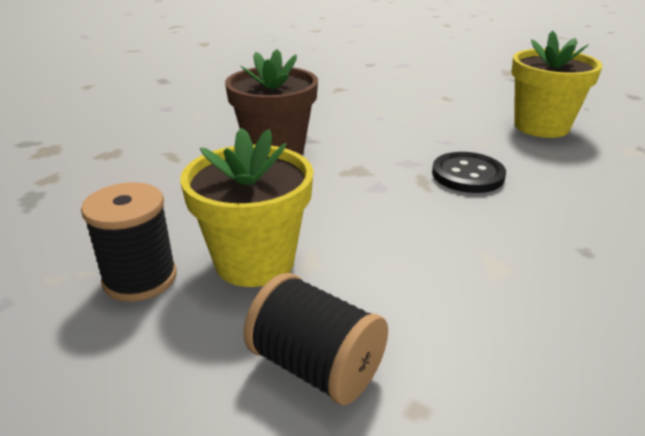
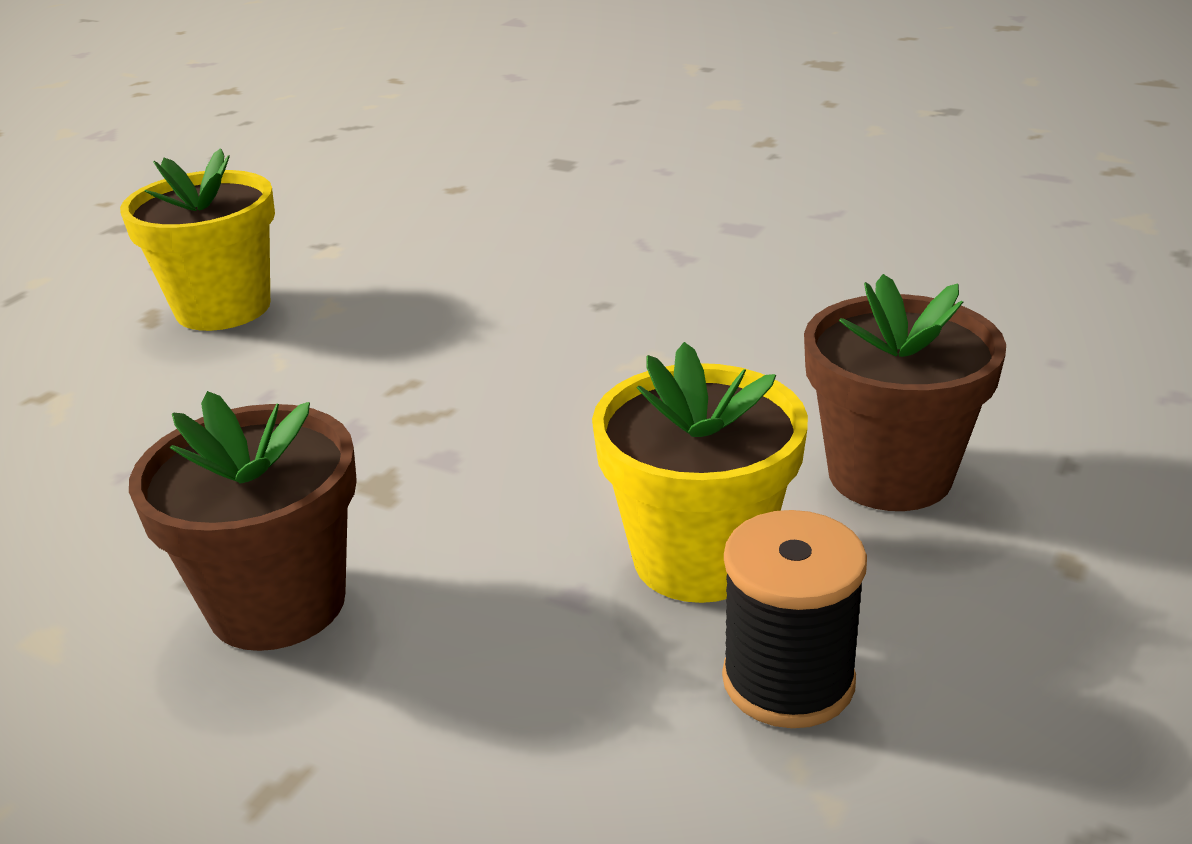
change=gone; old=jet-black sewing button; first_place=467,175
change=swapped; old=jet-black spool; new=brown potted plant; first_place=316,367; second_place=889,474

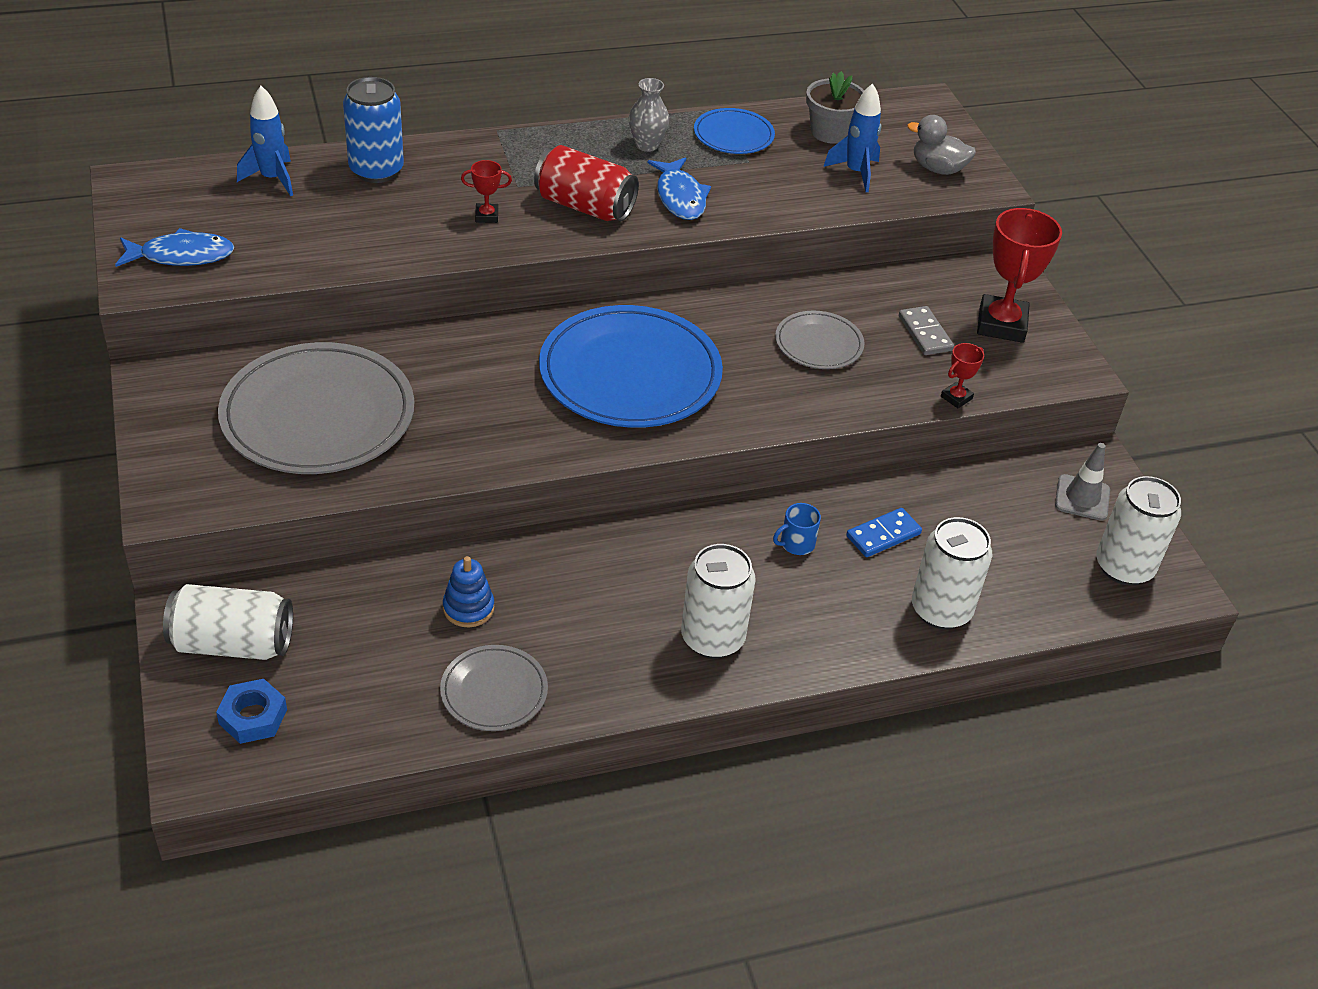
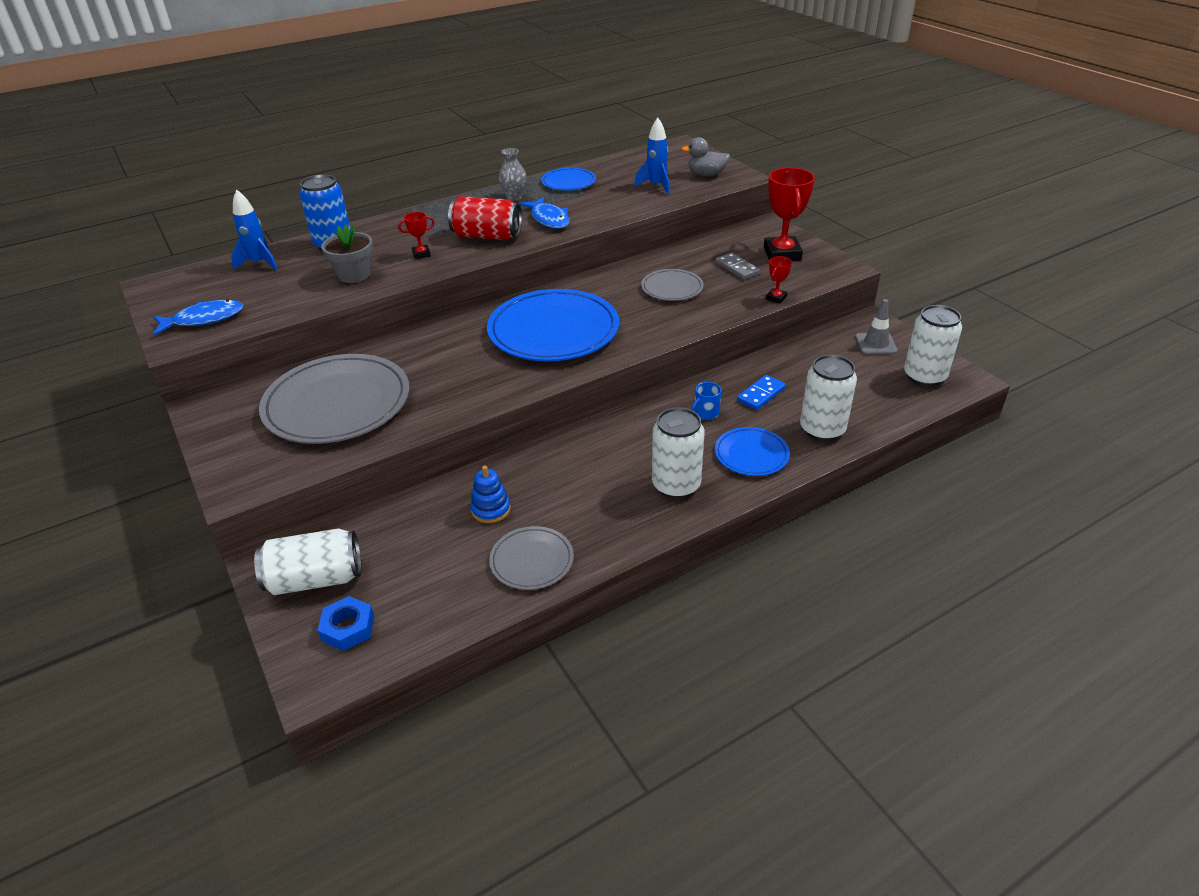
change=shifted; old=grey potted plant; first_place=830,132; second_place=354,275
change=new; new=blue dinner plate; second_place=751,454

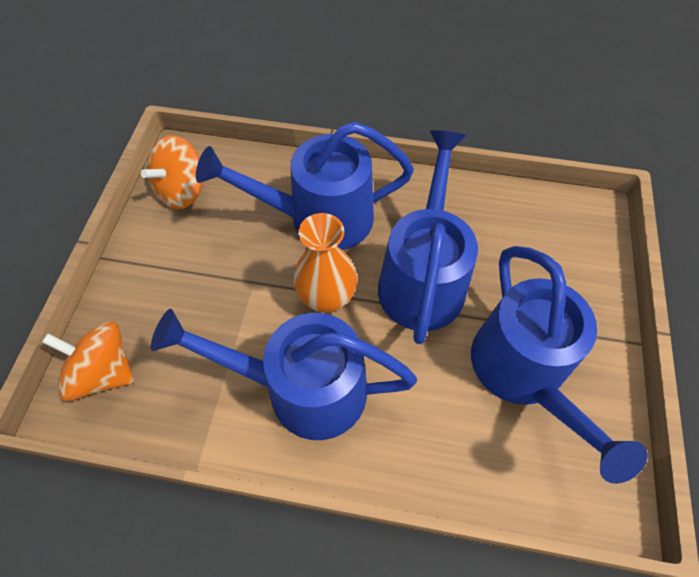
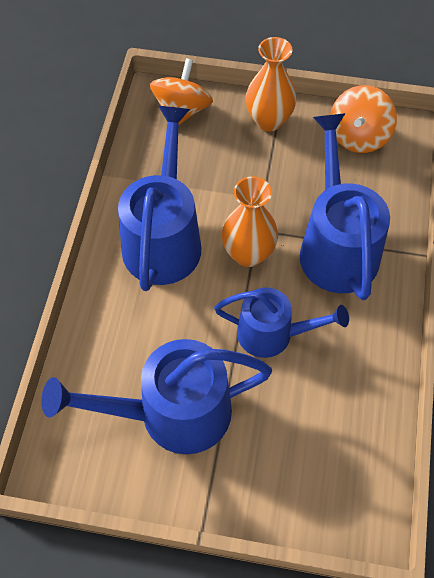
change=scaled; old=blue sprinkling can; first_place=422,277; second_place=273,334; factor=0.64
change=rotated; old=orange-coloured toy top; first_place=182,191; second_place=358,136; degrees=-105
change=new; new=orange-coloured flower vase; second_place=269,121

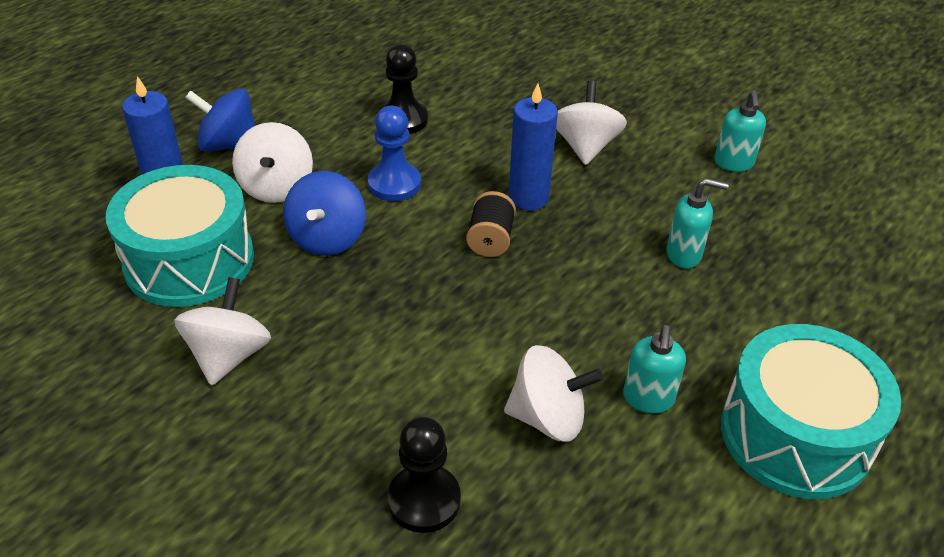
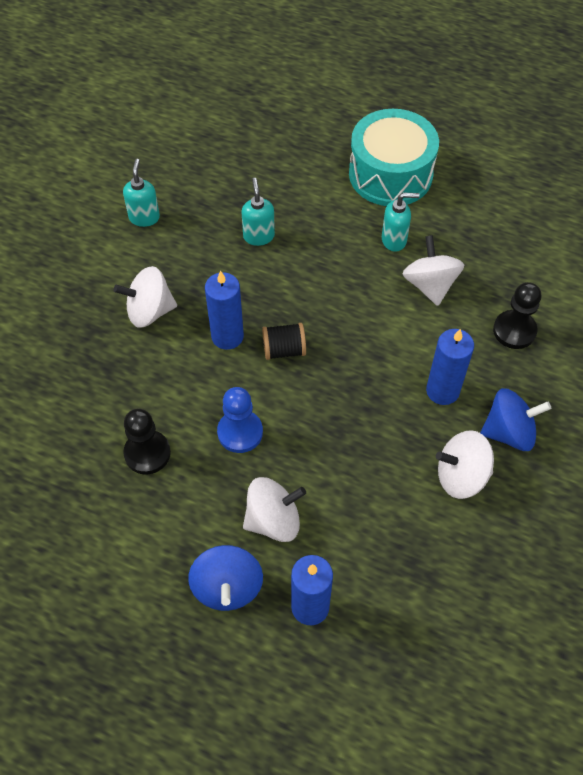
change=rotated; old=teal soap dispenser; first_place=733,163; second_place=144,217; degrees=-75
change=gone; old=teal snare drum; first_place=189,260
change=shifted; old=blue toy top; first_place=327,238; second_place=509,432
change=new; new=blue candle; second_place=442,391

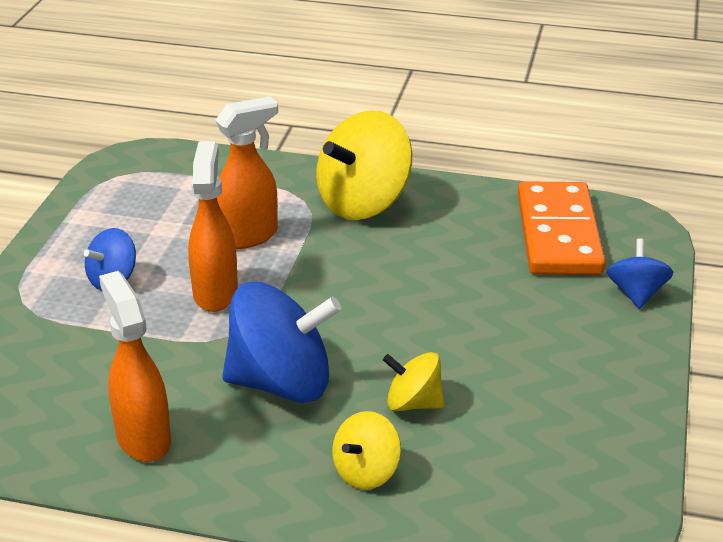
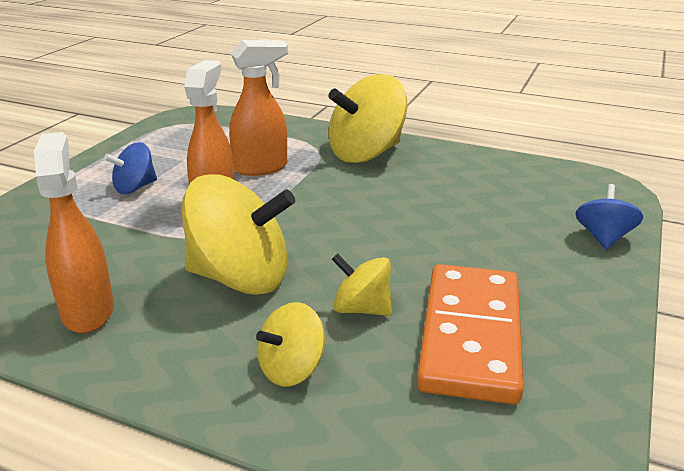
change=shifted; old=orange-coloured domino piece; first_place=559,234; second_place=471,336
change=repainted; old=blue toy top; new=bright yellow toy top; first_place=281,383; second_place=240,278

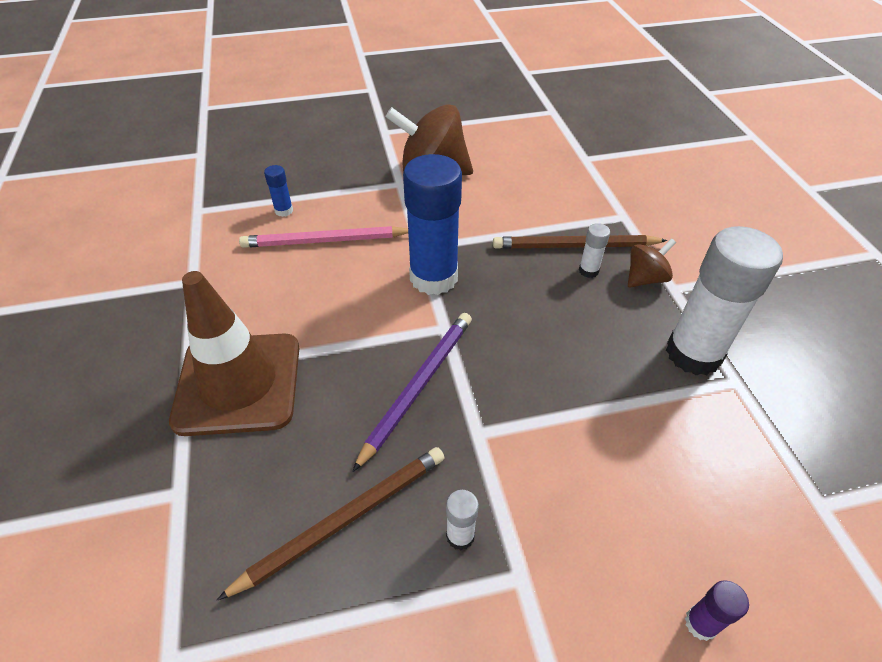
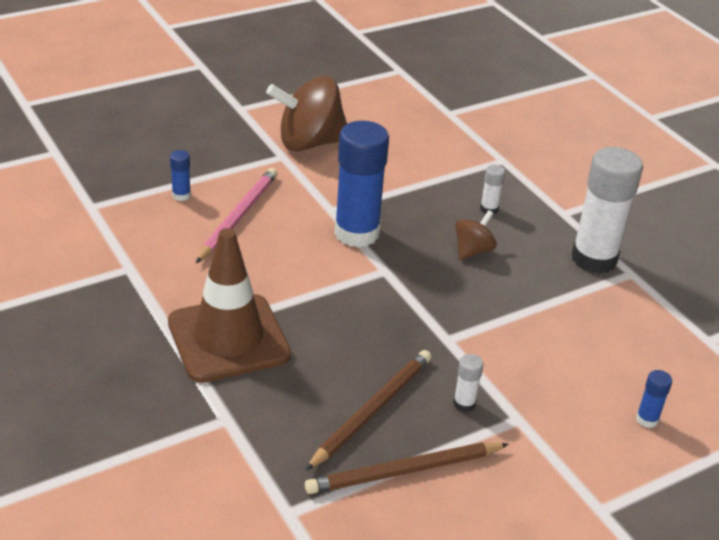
change=rotated; old=rose-pink lead pencil; first_place=324,241; second_place=238,217; degrees=135
change=shifted; old=brown lead pencil; first_place=575,246; second_place=404,471
change=shifted; old=brown toy top; first_place=645,278; second_place=473,250
change=gone; old=violet lead pencil; first_place=418,386
change=repainted; old=violet glue stick; new=blue glue stick; first_place=700,623; second_place=647,419

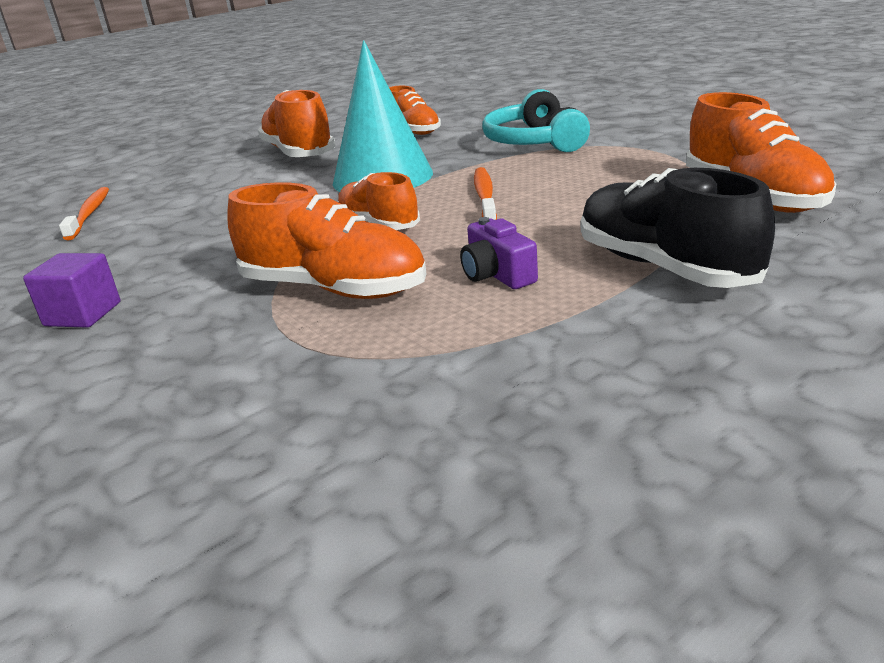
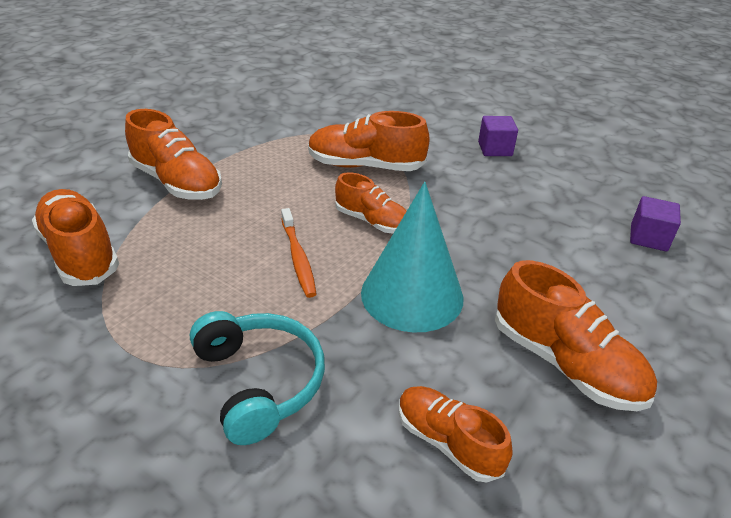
change=repainted; old=jet-black shoe; new=orange-coloured shoe; first_place=664,267; second_place=177,182
change=swapped; old=orange-coloured tooth brush; new=violet block; first_place=89,214; second_place=648,238
change=gone; old=violet compact camera; first_place=497,274

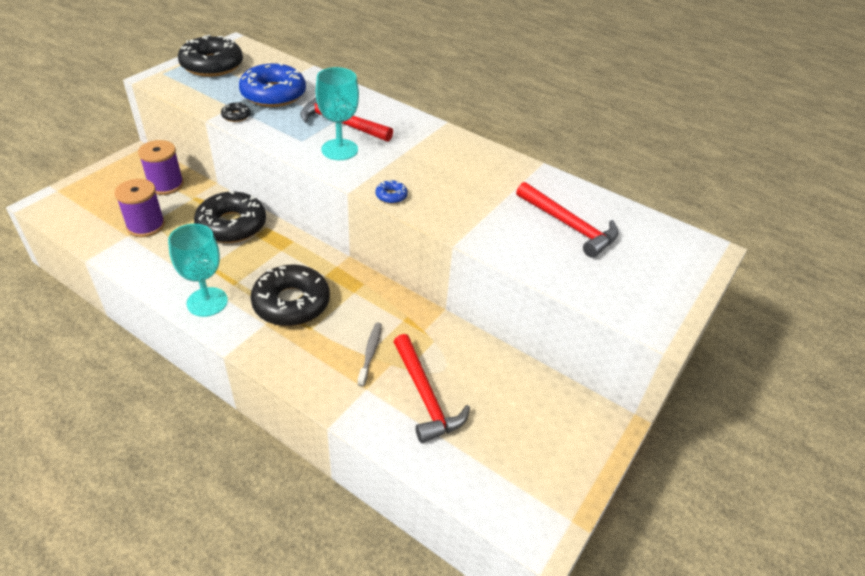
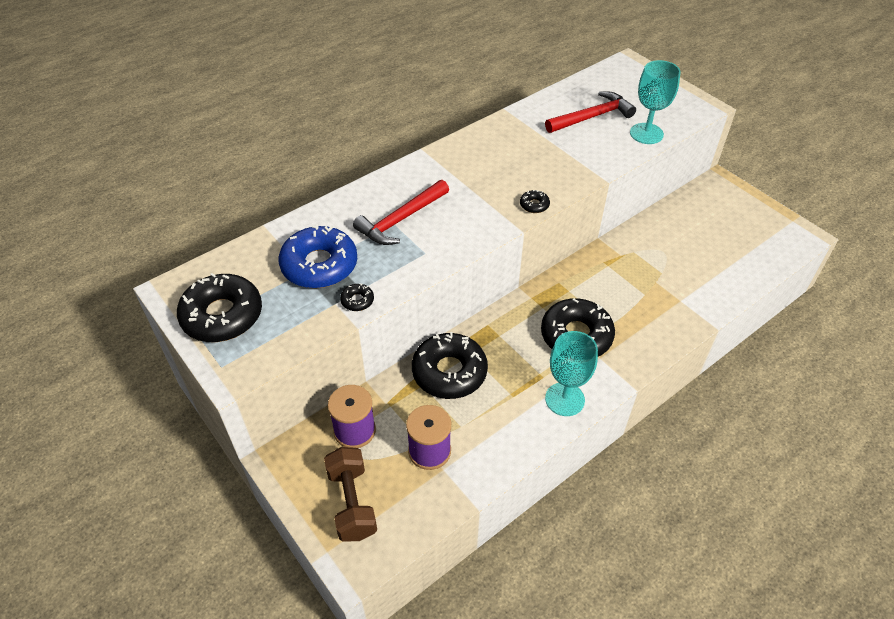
change=shifted; old=teal chalice; first_place=339,150; second_place=646,133
change=repainted; old=blue glazed donut; new=jet-black glazed donut; first_place=391,196; second_place=534,205
change=gone; old=grey tooth brush; first_place=370,353
change=gone; old=scarlet hammer; first_place=425,396
change=new; new=brown free weight; second_place=352,503

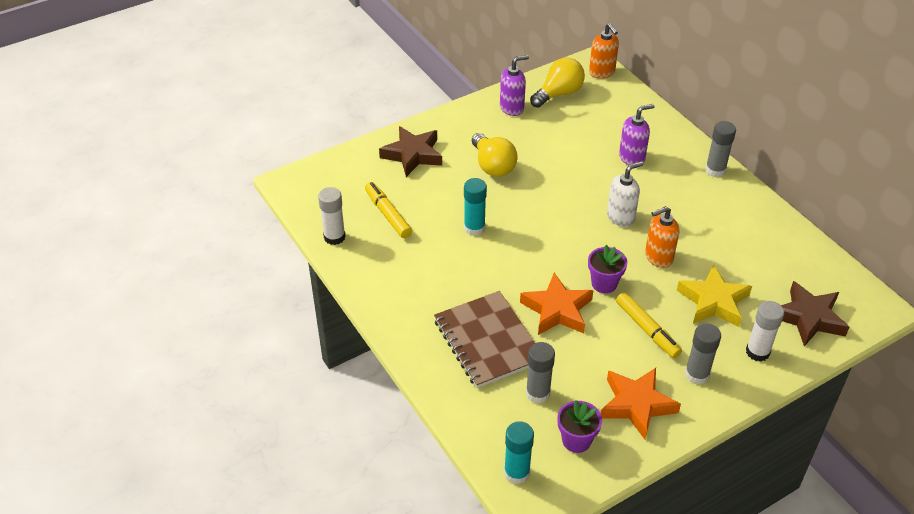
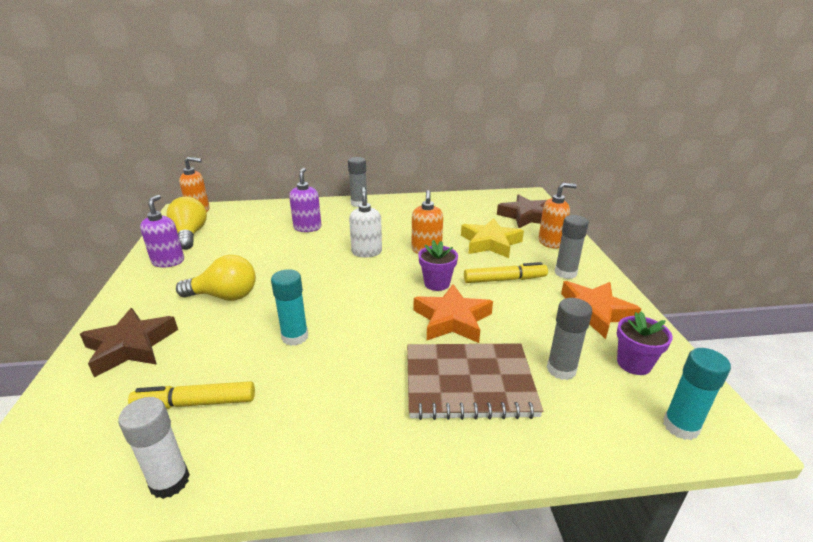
change=swapped; old=white glue stick; new=orange-coloured soap dispenser; first_place=757,352; second_place=551,242

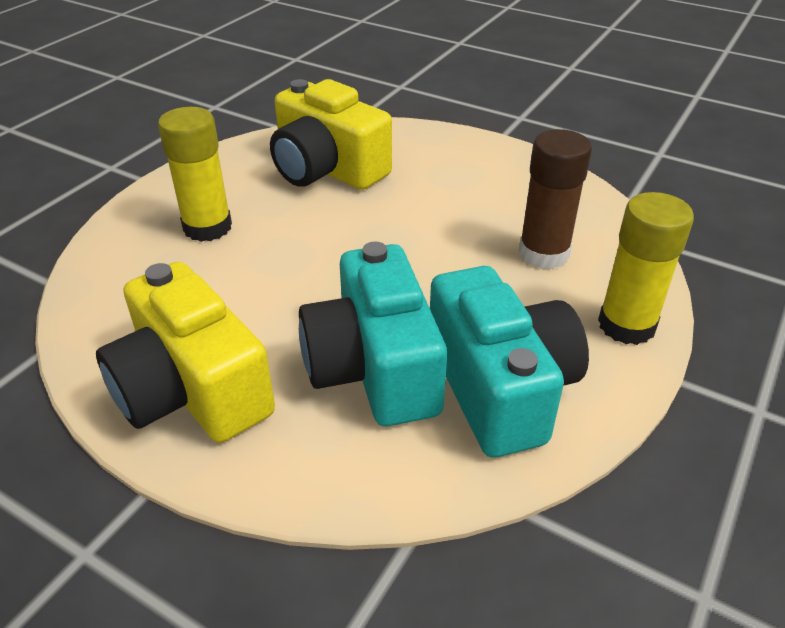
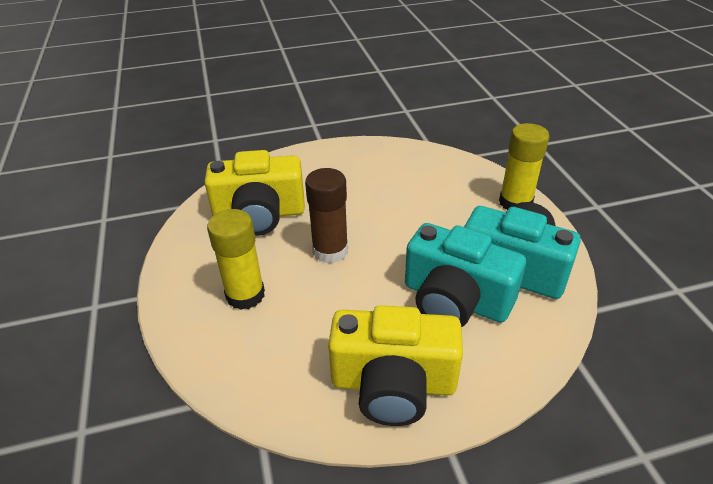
change=shifted; old=brown glue stick; first_place=543,253; second_place=330,251

